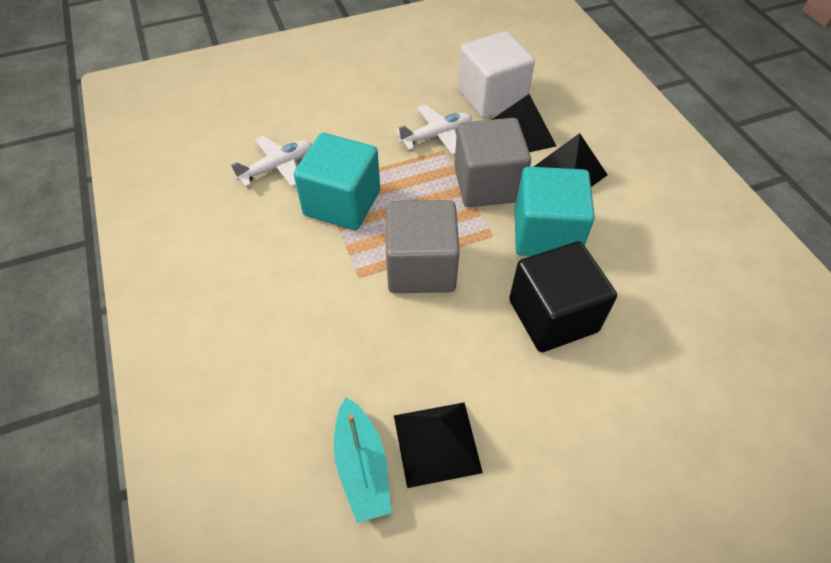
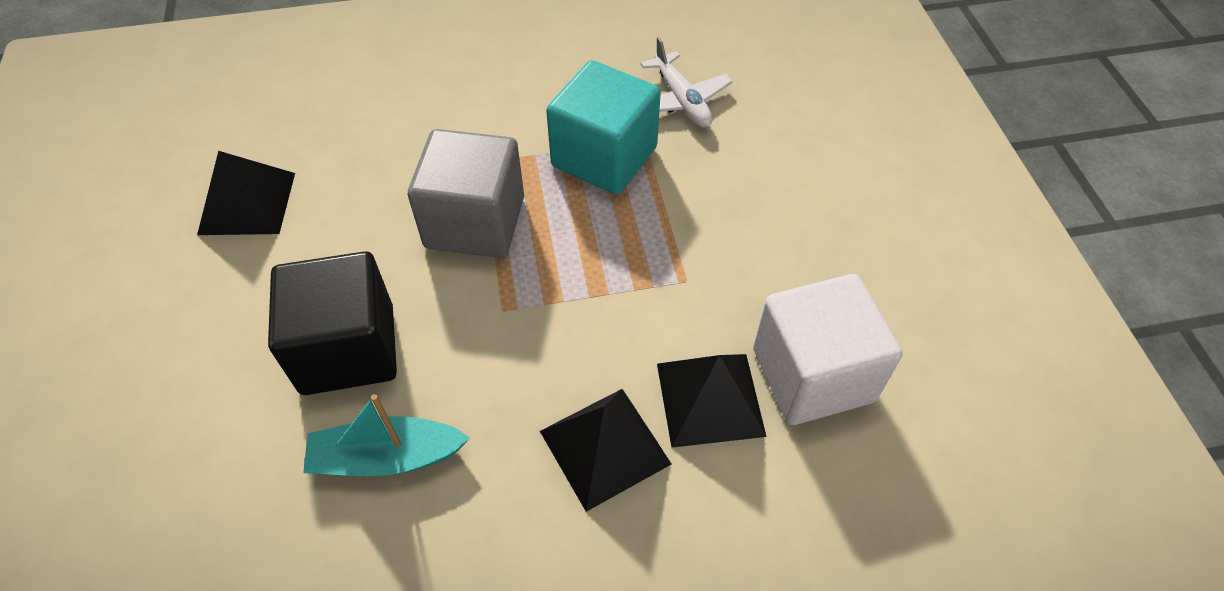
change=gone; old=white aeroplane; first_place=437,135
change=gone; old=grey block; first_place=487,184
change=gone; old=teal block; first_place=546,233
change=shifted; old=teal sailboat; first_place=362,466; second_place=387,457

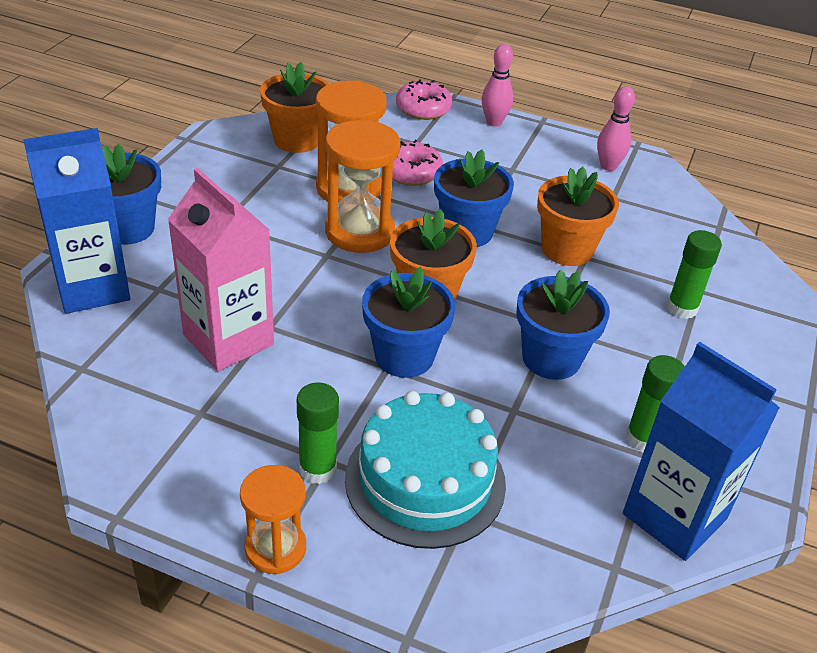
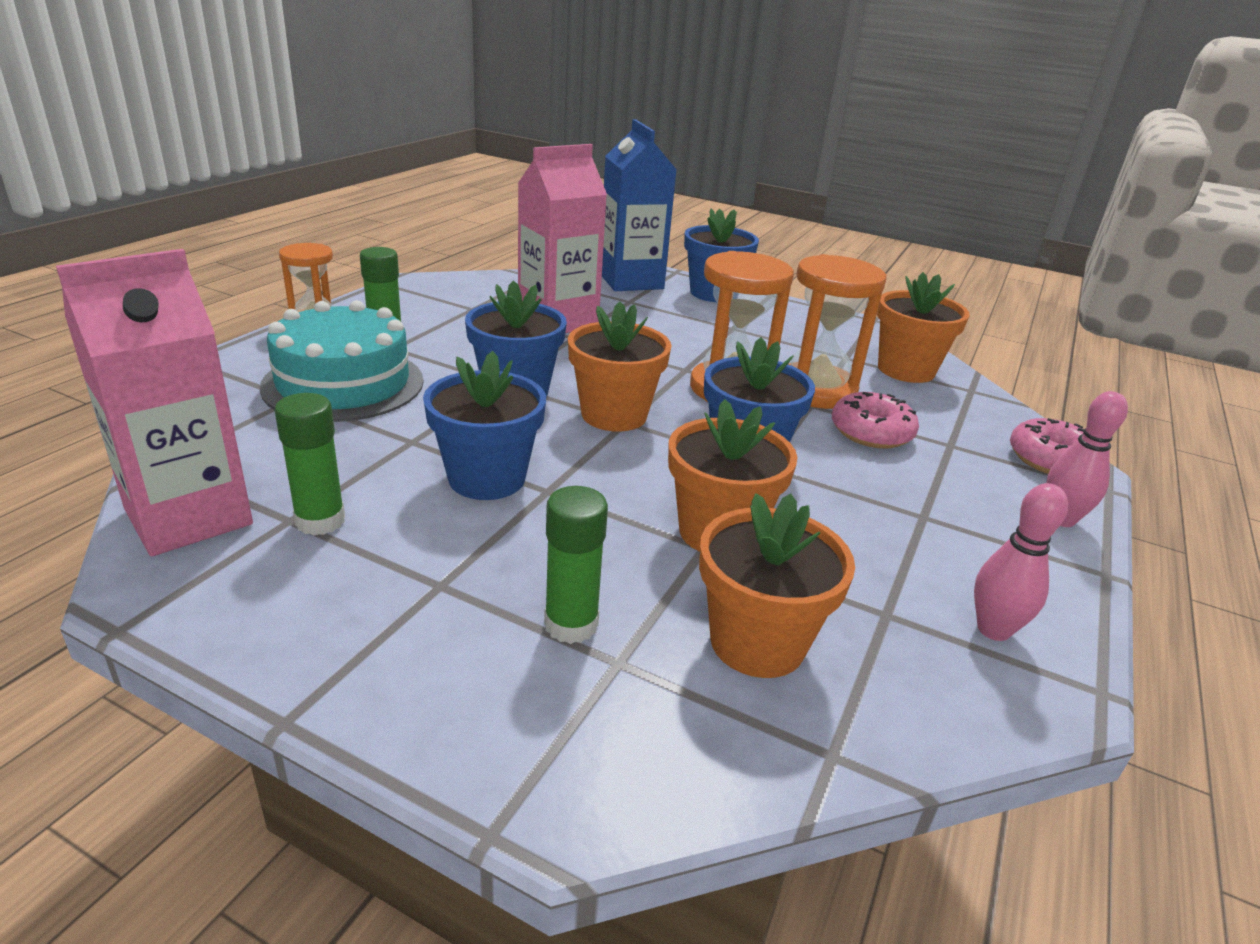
change=repainted; old=blue milk carton; new=rose-pink milk carton; first_place=674,516; second_place=188,517
change=new; new=orange-coloured potted plant; second_place=757,642

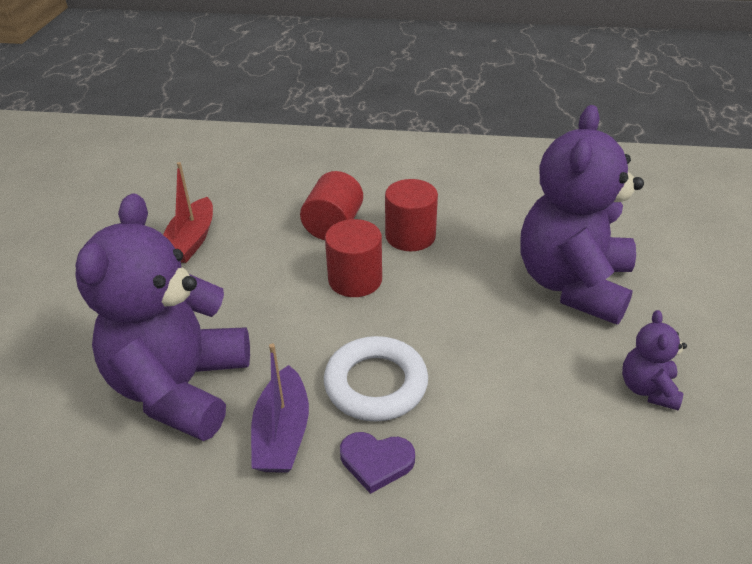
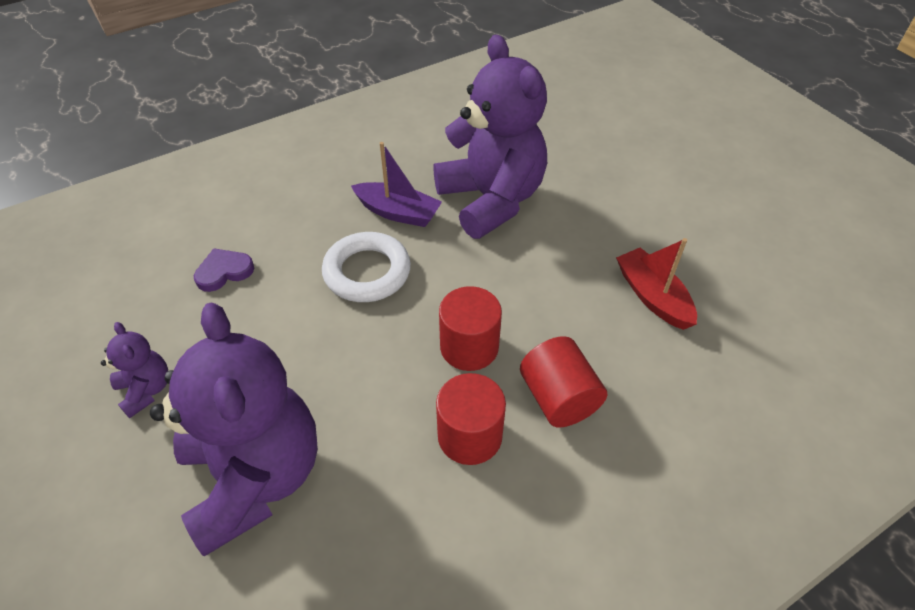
change=rotated; old=violet sailboat; first_place=282,433; second_place=398,212; degrees=150
change=shifted; old=violet heart shape; first_place=376,462; second_place=224,272

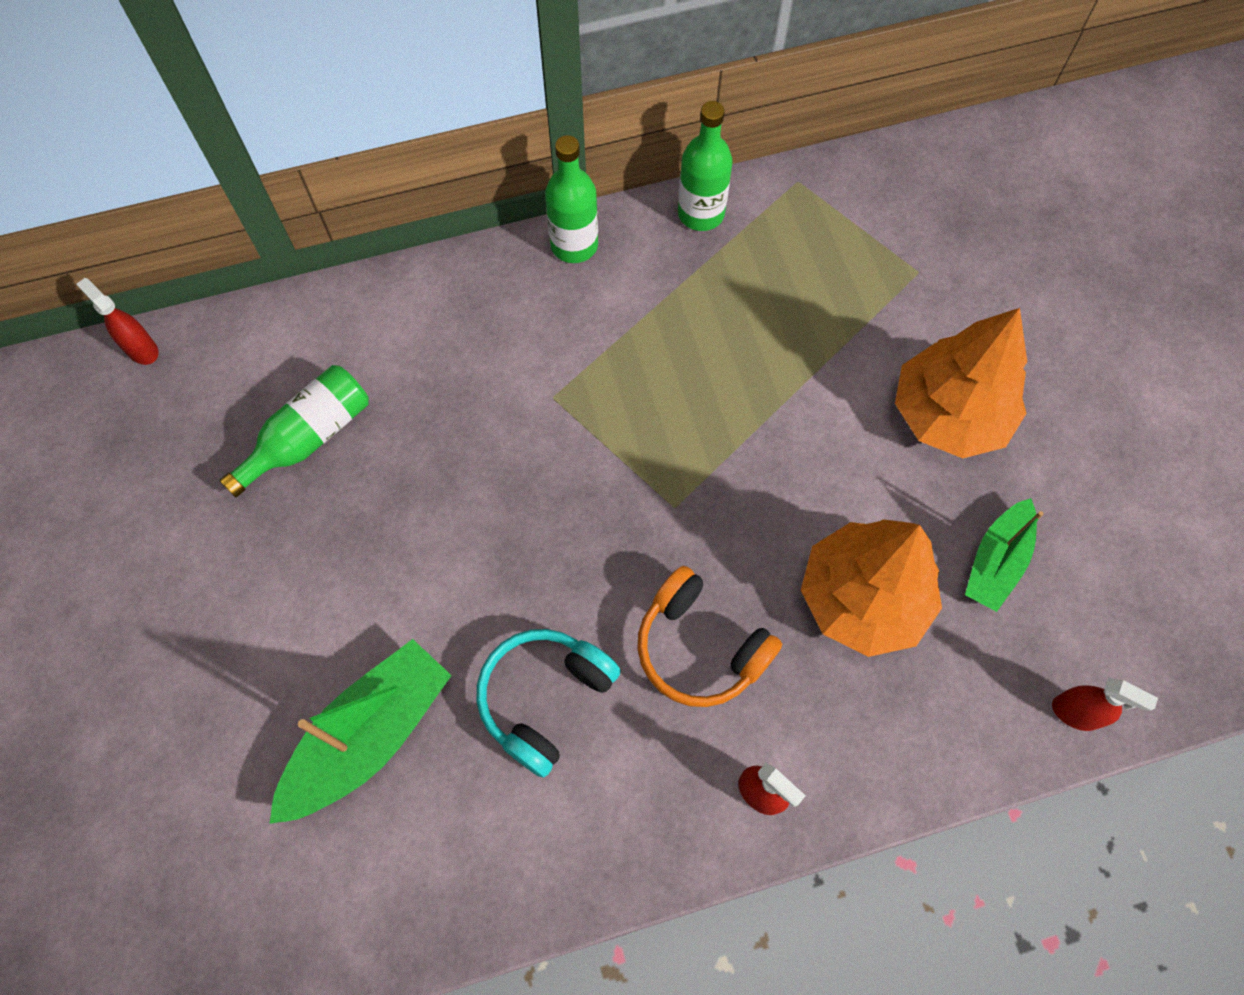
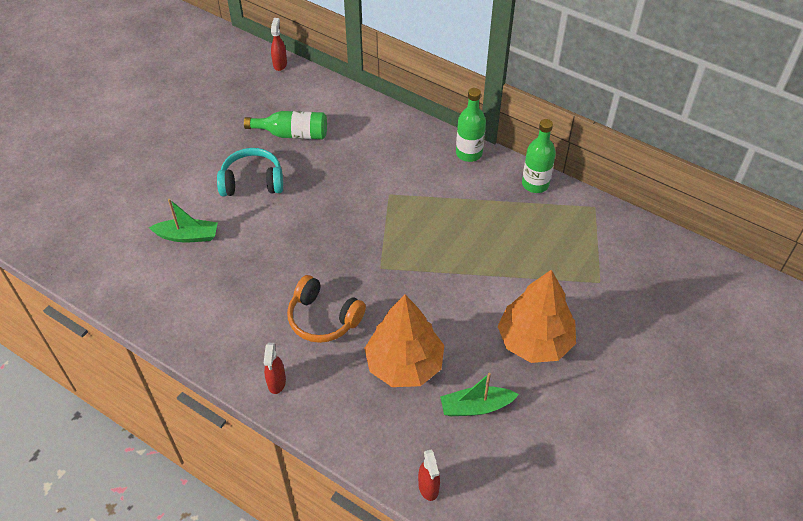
change=rotated; old=orange-coloured headset; first_place=700,647; second_place=323,318; degrees=-60
change=shifted; old=teal headset; first_place=544,699; second_place=252,181
change=scaled; old=emerald sailboat; first_place=369,736; second_place=187,236; factor=0.64

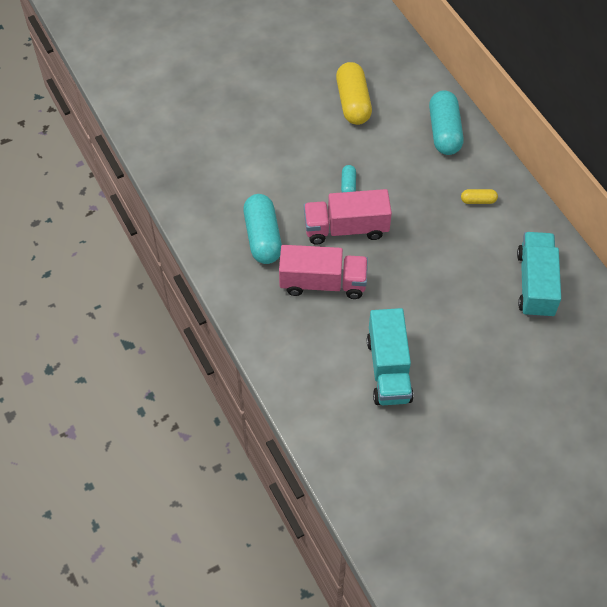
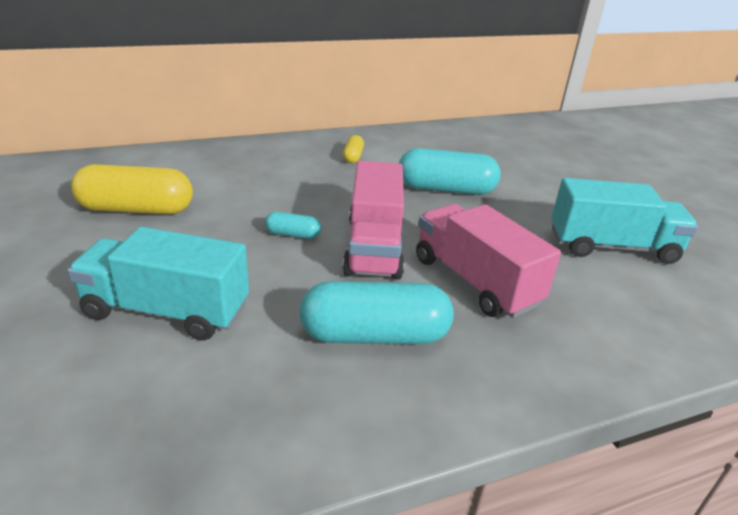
change=shifted; old=teal pill; first_place=444,132; second_place=446,189
change=shifted; old=teal lorry; first_place=535,284; second_place=167,311
change=rotated; old=rose-pink lorry; first_place=323,283; second_place=475,281; degrees=-45

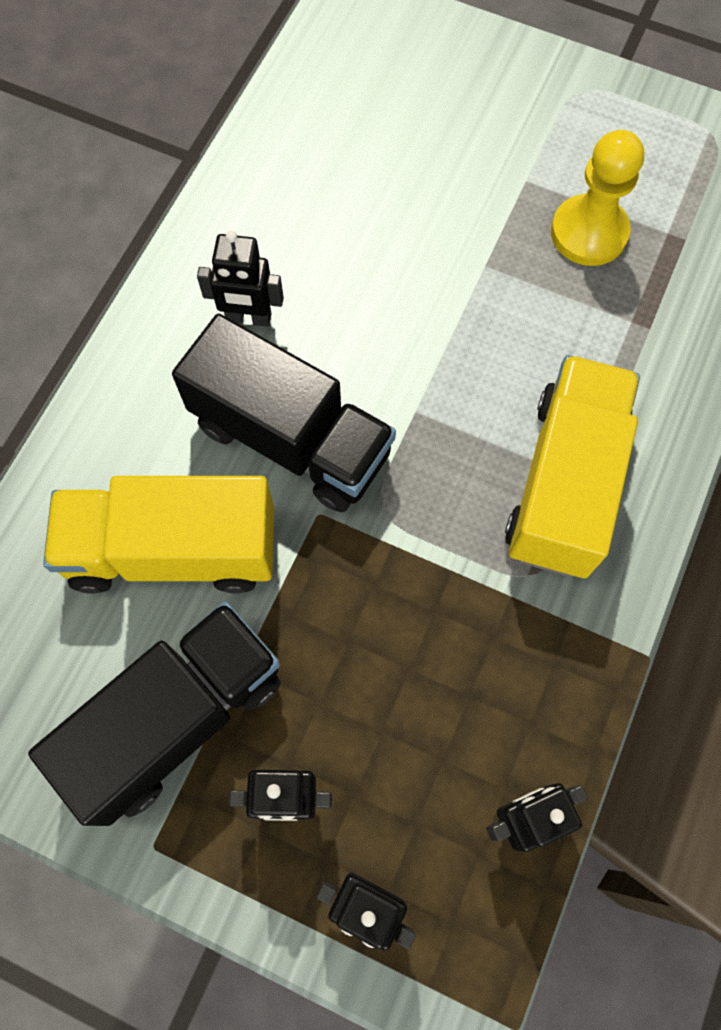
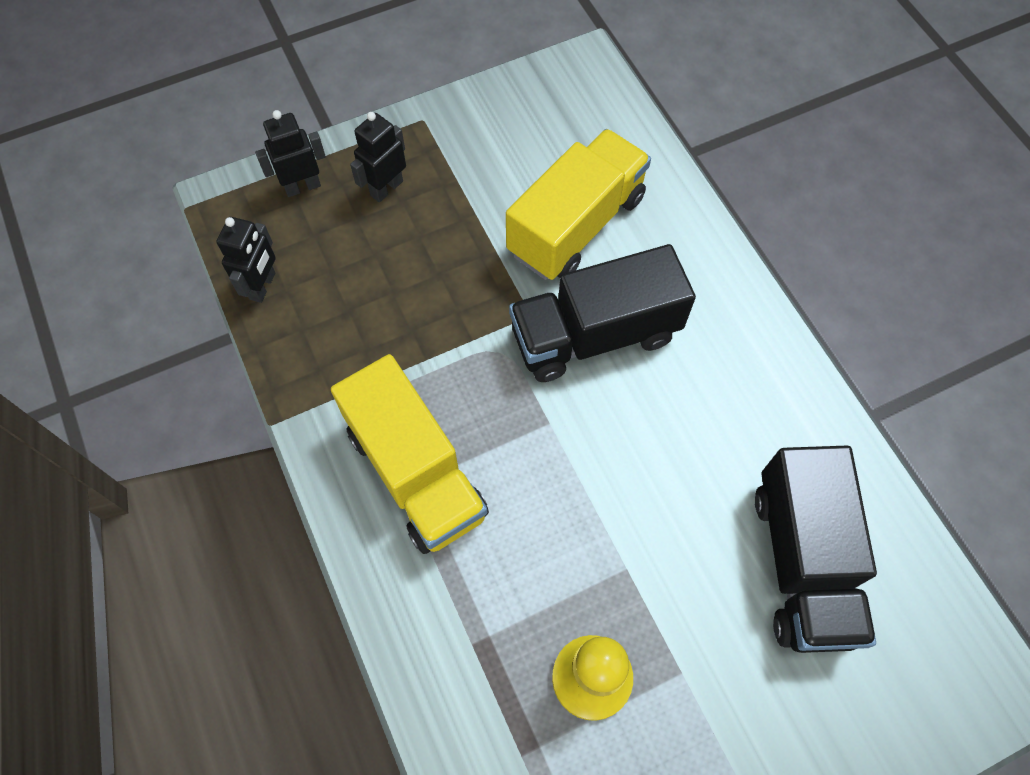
change=gone; old=jet-black toy robot; first_place=248,318
change=shifted; old=jet-black lorry; first_place=177,718; second_place=801,562

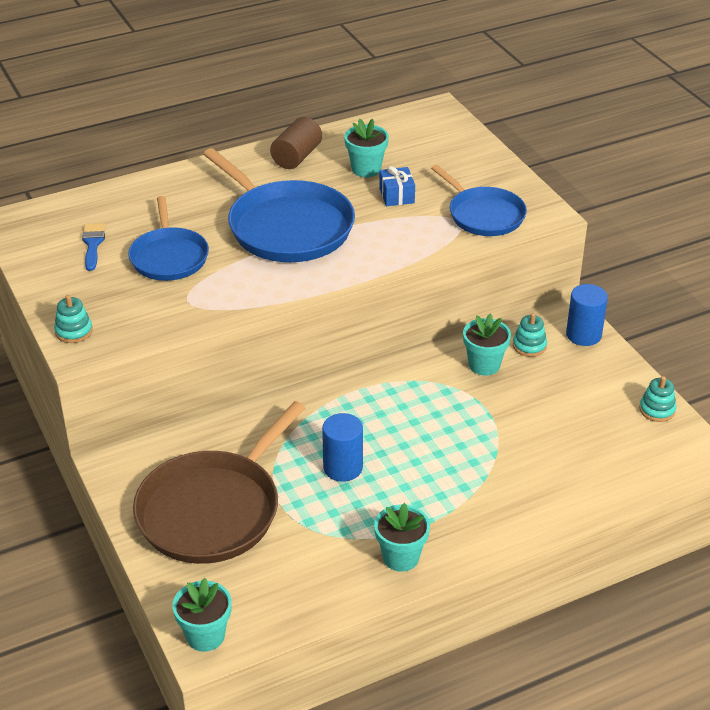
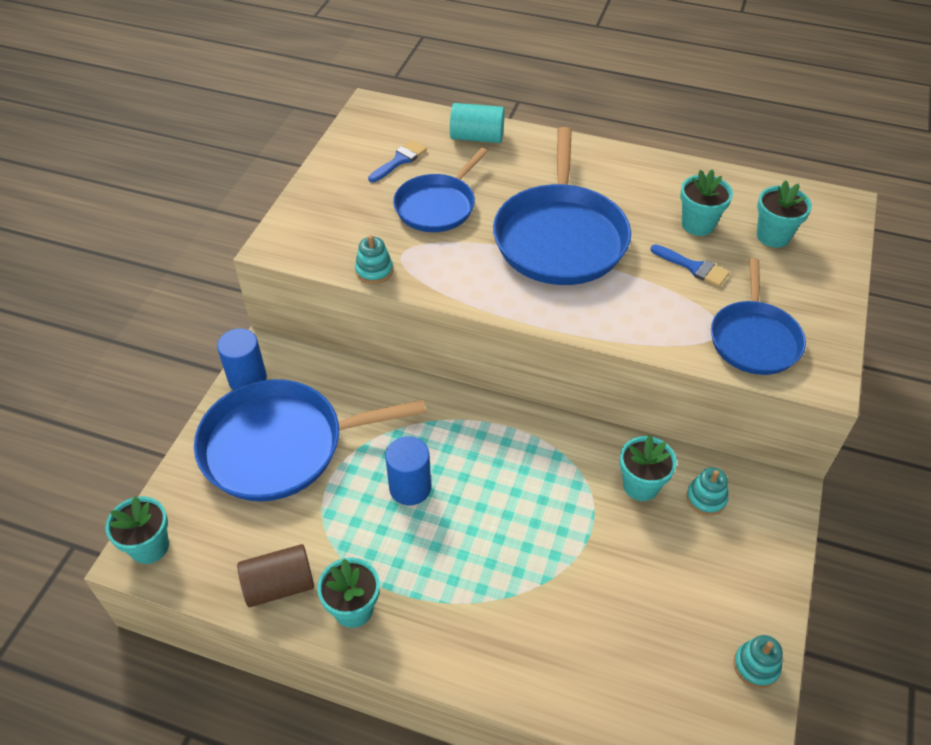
change=shifted; old=brown solid cylinder; first_place=296,157; second_place=279,585
change=swapped; old=blue present; new=blue paintbrush; first_place=396,195; second_place=693,267
change=shifted; old=blue solid cylinder; first_place=583,335; second_place=247,379
change=shifted; old=teal ring stacker; first_place=74,331; second_place=374,271
change=repainted; old=brown skillet; new=blue skillet; first_place=213,510; second_place=280,446
change=new; new=teal solid cylinder; second_place=477,137
change=new; new=teal potted plant; second_place=773,236

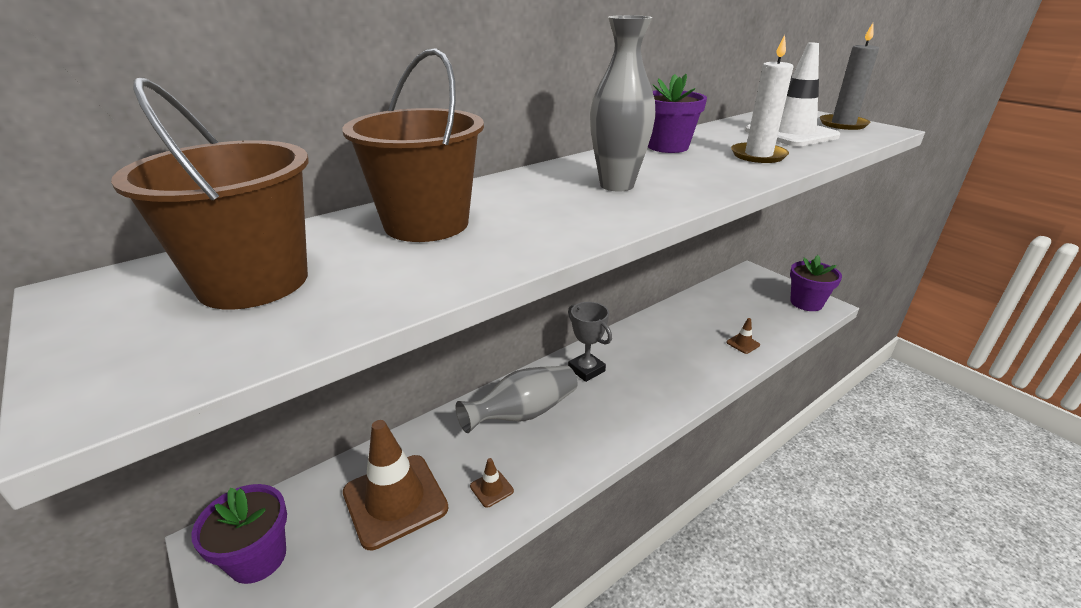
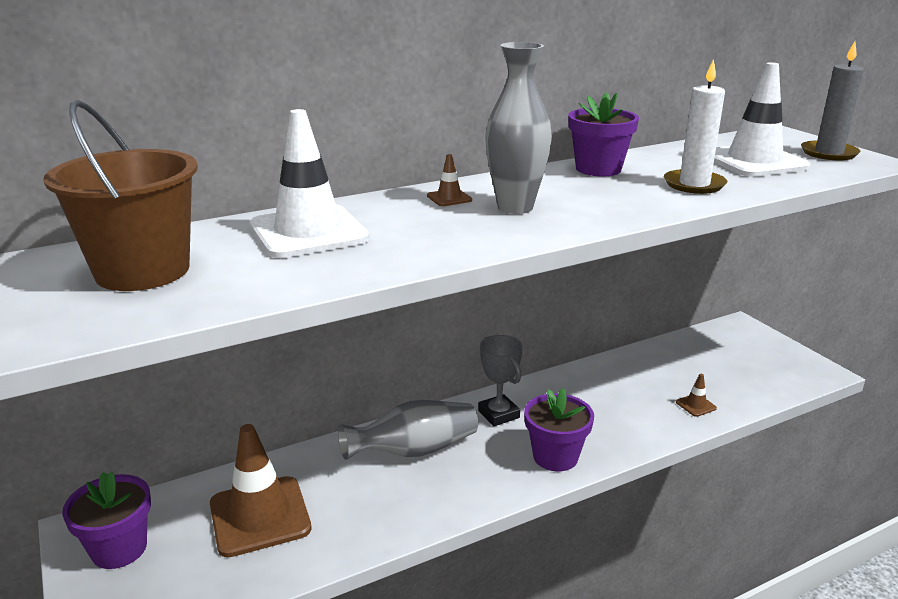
change=swapped; old=brown pail; new=white safety cone; first_place=426,224; second_place=308,232
change=shifted; old=violet potted plant; first_place=806,303; second_place=555,456
change=shifted; old=brown safety cone; first_place=491,488; second_place=449,198

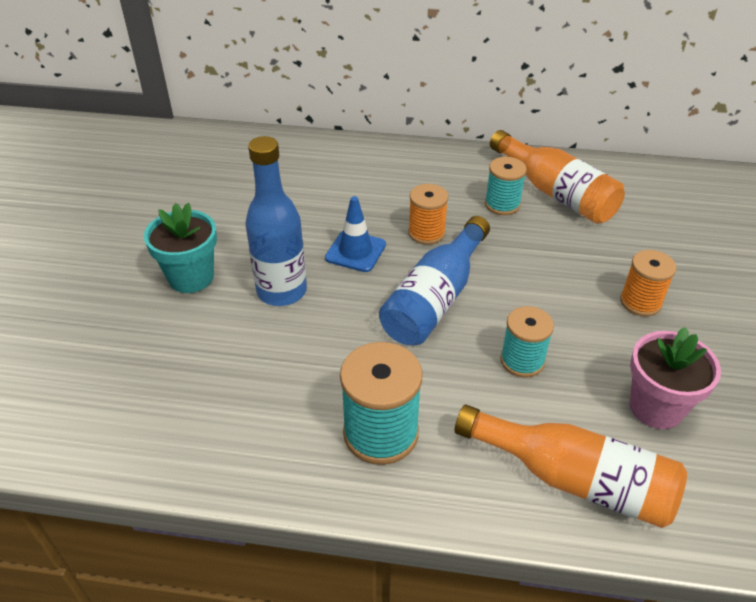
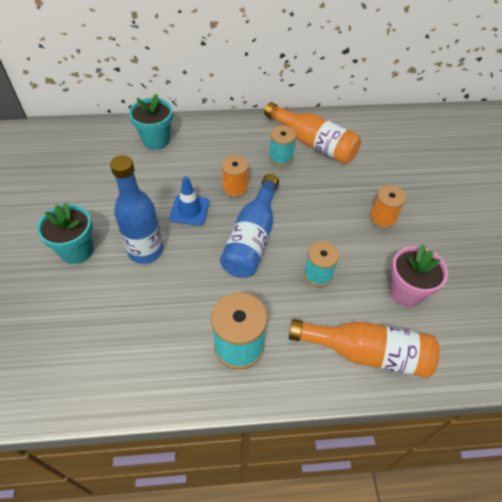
change=new; new=teal potted plant; second_place=156,140

